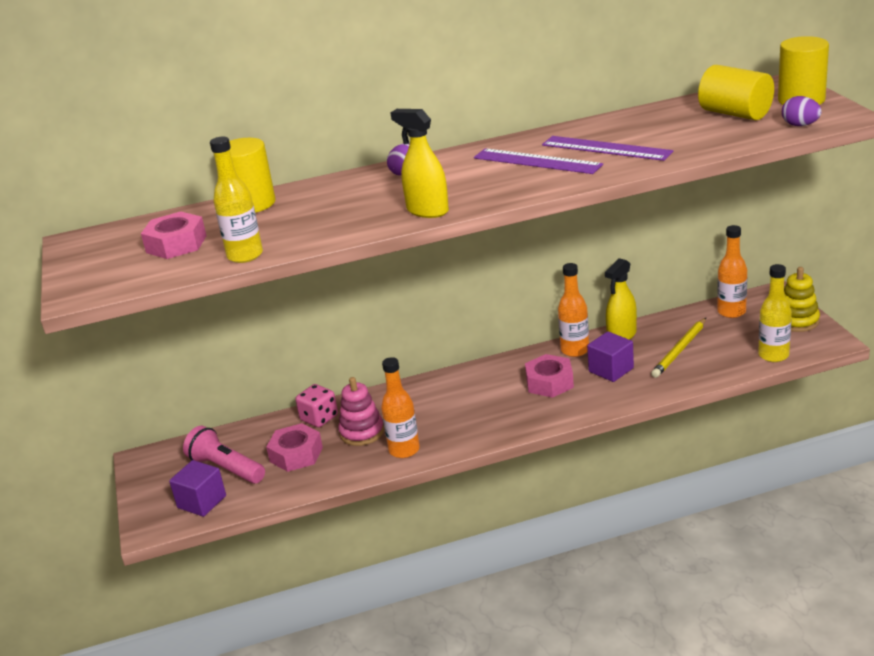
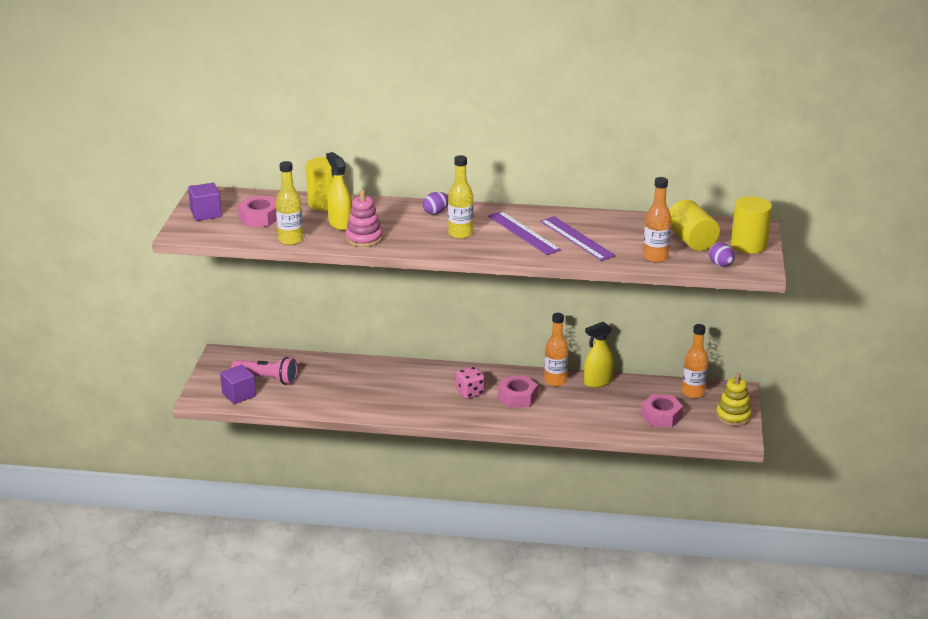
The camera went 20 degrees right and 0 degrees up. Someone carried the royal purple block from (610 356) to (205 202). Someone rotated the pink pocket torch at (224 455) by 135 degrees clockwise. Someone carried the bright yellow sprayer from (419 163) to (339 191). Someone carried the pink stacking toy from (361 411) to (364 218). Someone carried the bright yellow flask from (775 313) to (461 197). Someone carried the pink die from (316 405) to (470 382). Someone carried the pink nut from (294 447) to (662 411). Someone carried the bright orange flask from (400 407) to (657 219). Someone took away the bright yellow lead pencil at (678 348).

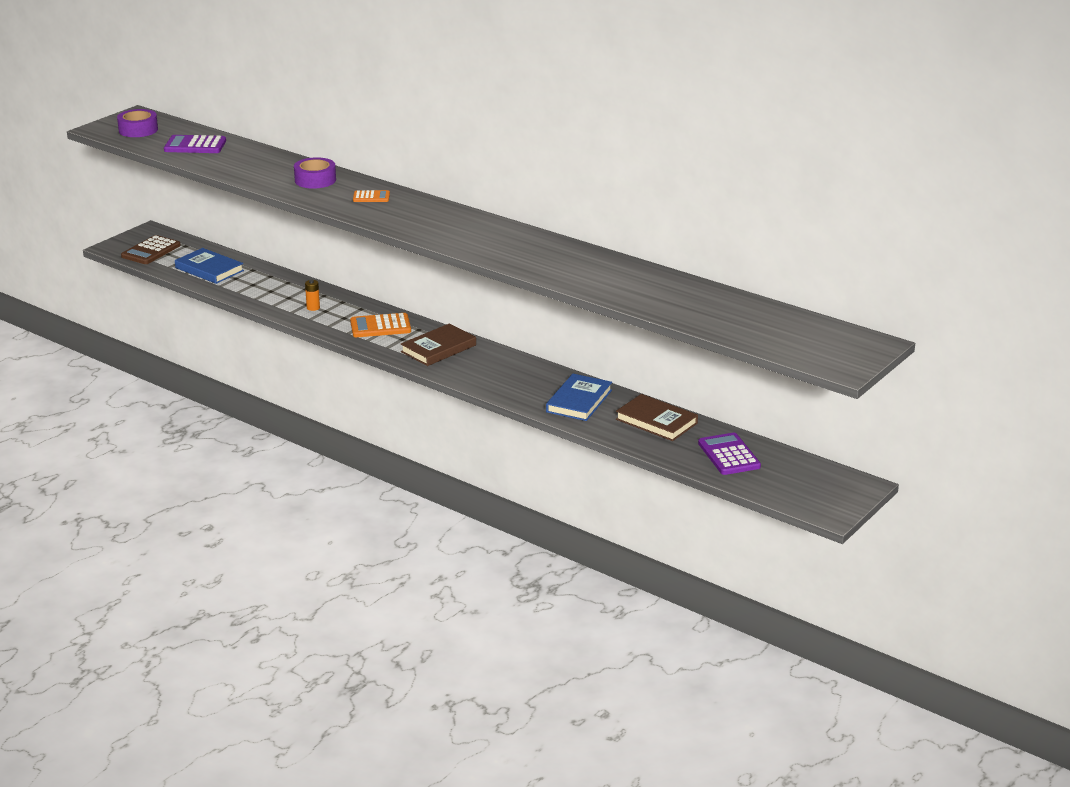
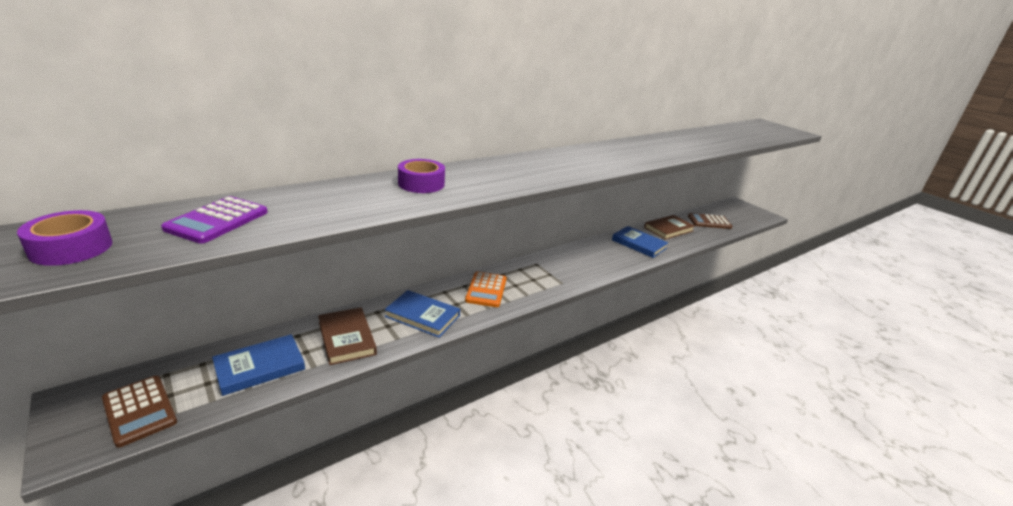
The camera went 75 degrees left and 0 degrees up. Someone carried the dark brown book from (438 345) to (347 336). Someone swapped the bright orange power cell at (312 295) for the blue book at (422 314). Someone repainted the royal purple calculator at (729 454), which became the dark brown calculator at (710 221). Someone took away the bright orange calculator at (371 196).

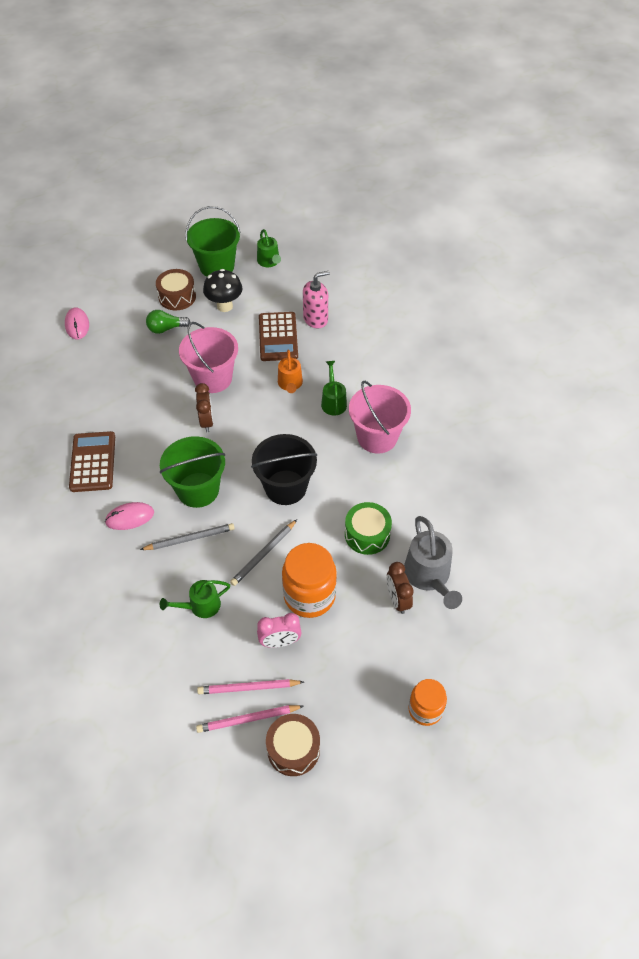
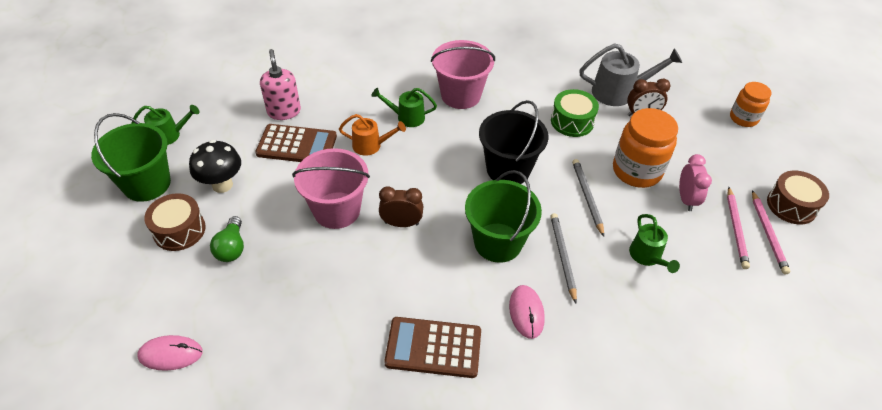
The camera went 80 degrees left and 5 degrees down. Someone rotated the ash-grey lead pencil at (263 553) by 150 degrees counterclockwise.

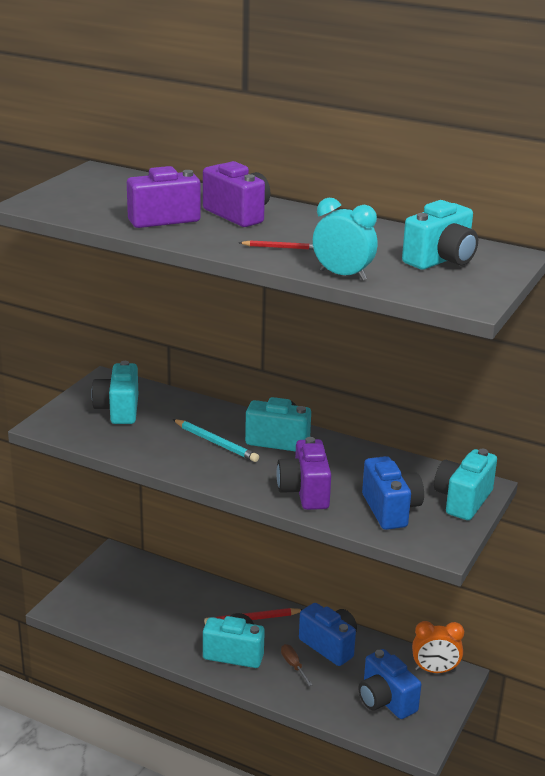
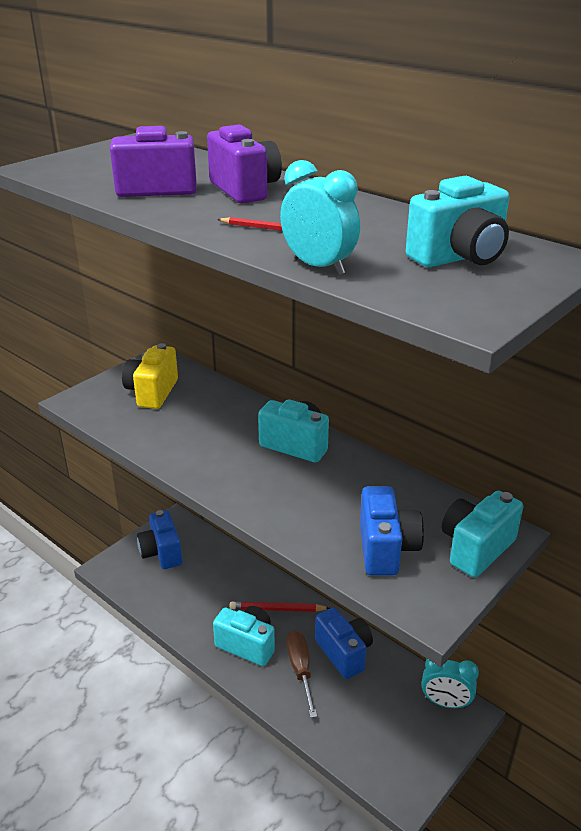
The camera went 15 degrees right and 5 degrees up. Someone repainted the aqua compact camera at (114 392), which became the bright yellow compact camera at (150 376). Someone carried the blue compact camera from (390 684) to (159 539). Someone scaled the dark brown screwdriver at (297 665) by 1.61. Someone repainted the bright orange alarm clock at (438 647), which became the aqua alarm clock at (450 683). Someone took away the aqua lead pencil at (216 440). Someone took away the royal purple compact camera at (304 473).

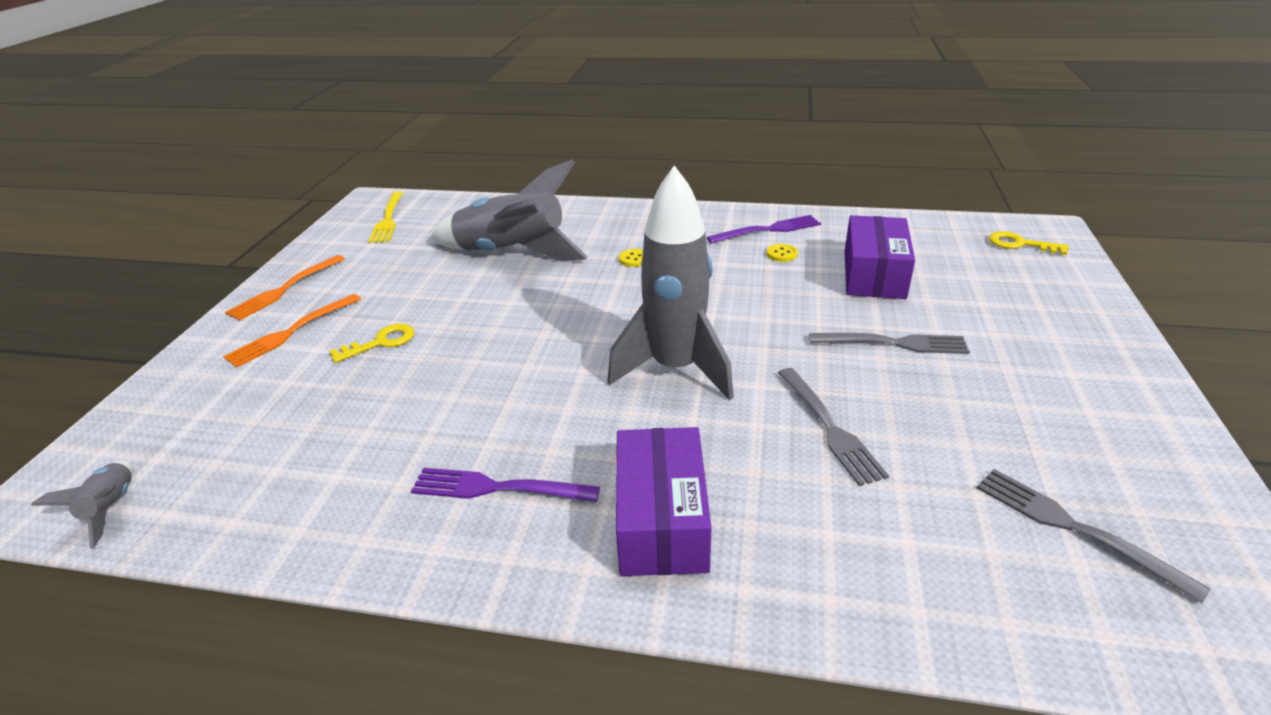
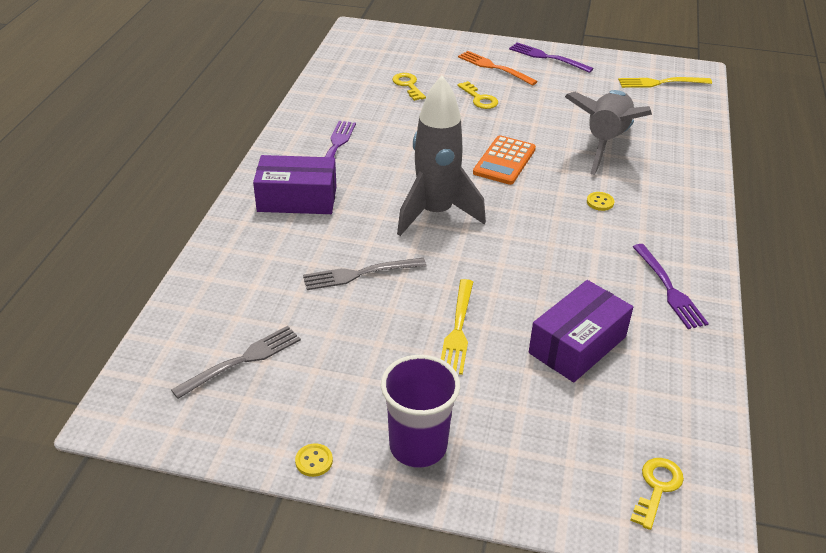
The camera went 90 degrees right and 5 degrees up. Someone carried the bright yellow shirt button from (782 253) to (314 460). Someone put down the royal purple tumbler at (420 411). Someone put down the bright yellow latchkey at (409 87). Someone repainted the ash-grey table fork at (889 343), which became the bright yellow table fork at (457 327). Someone put down the bright orange calculator at (504 160). Someone repainted the bright orange table fork at (285 287), which became the royal purple table fork at (551 57). Someone rotated the royal purple box at (879 257) by 60 degrees counterclockwise. Someone took away the ash-grey toy rocket at (82 505).

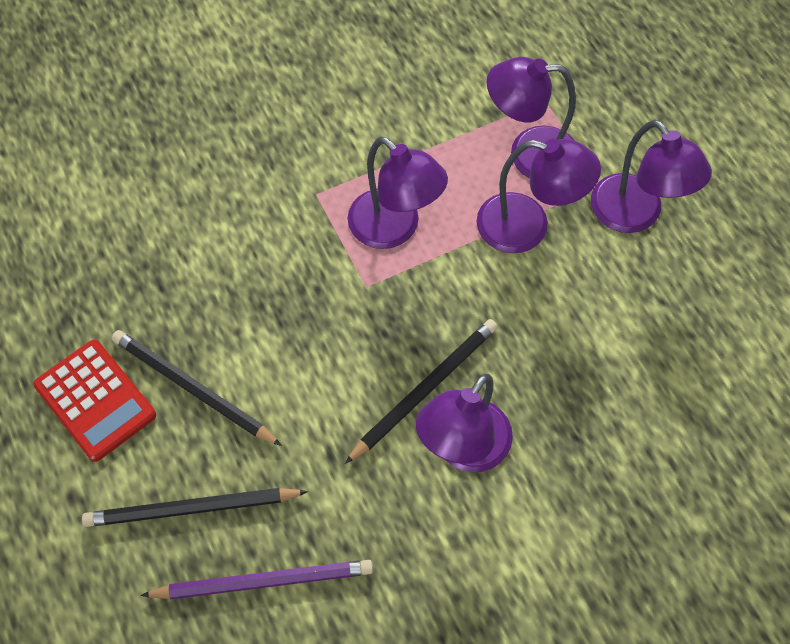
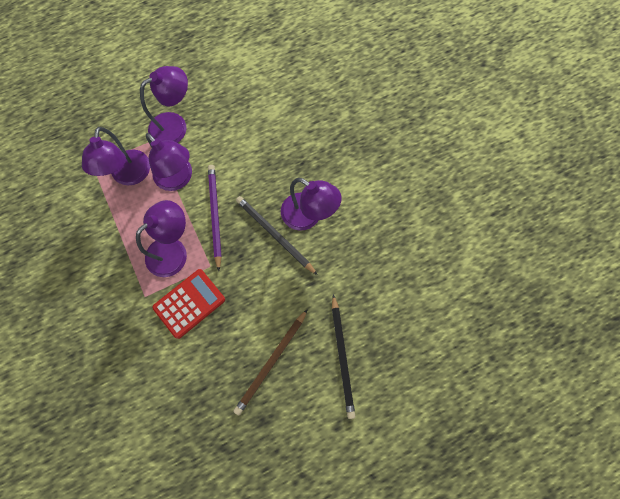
The camera went 90 degrees left and 10 degrees up. Someone rotated the royal purple reading lamp at (539 196) by 120 degrees clockwise. Someone carried the crimson calculator from (94 401) to (188 304). Someone carried the royal purple lead pencil from (257 579) to (215 218). Someone repainted the black lead pencil at (197 388), which became the dark brown lead pencil at (270 362).

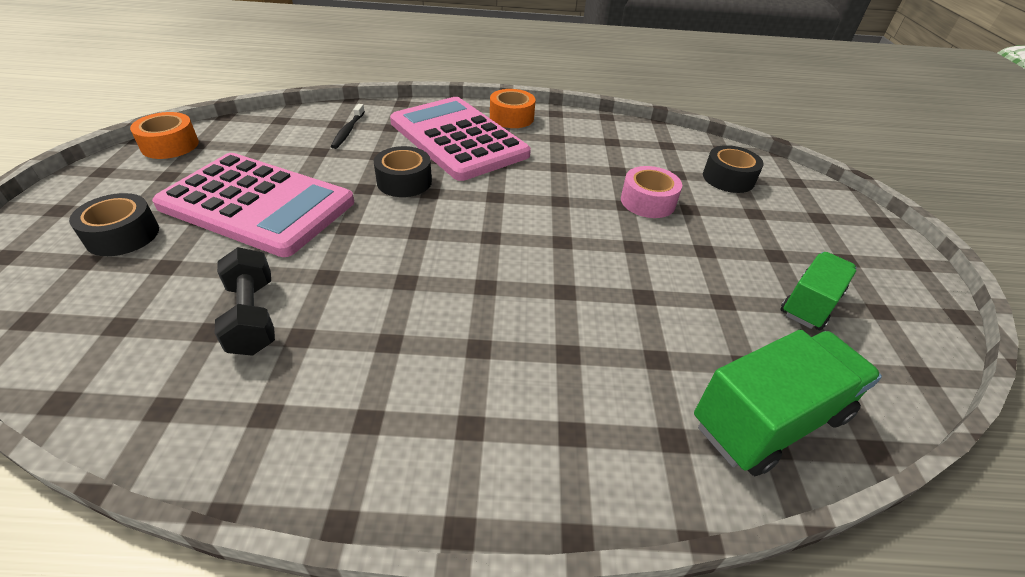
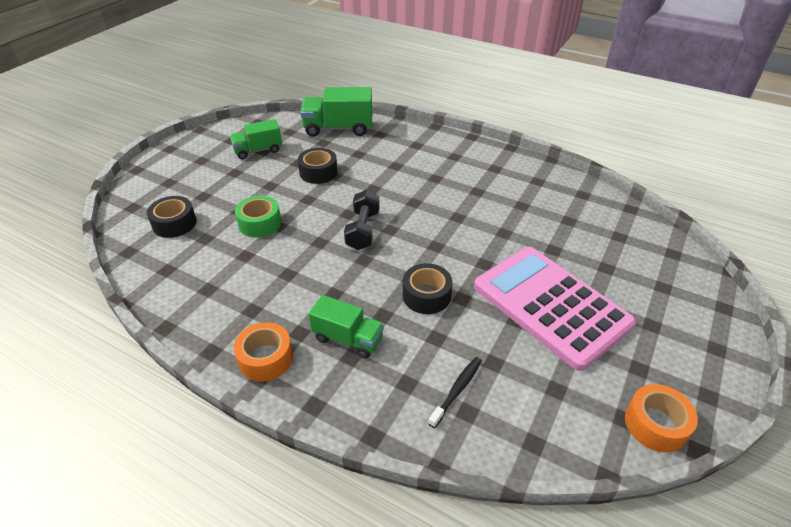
The camera went 150 degrees left and 0 degrees up. Someone repainted the pink tape at (651 192), which became the green tape at (258 216). Someone carried the black tape from (114 224) to (318 166). Someone swapped the pink calculator at (460 139) for the green truck at (346 327). Someone carried the black hand weight from (244 301) to (362 220).

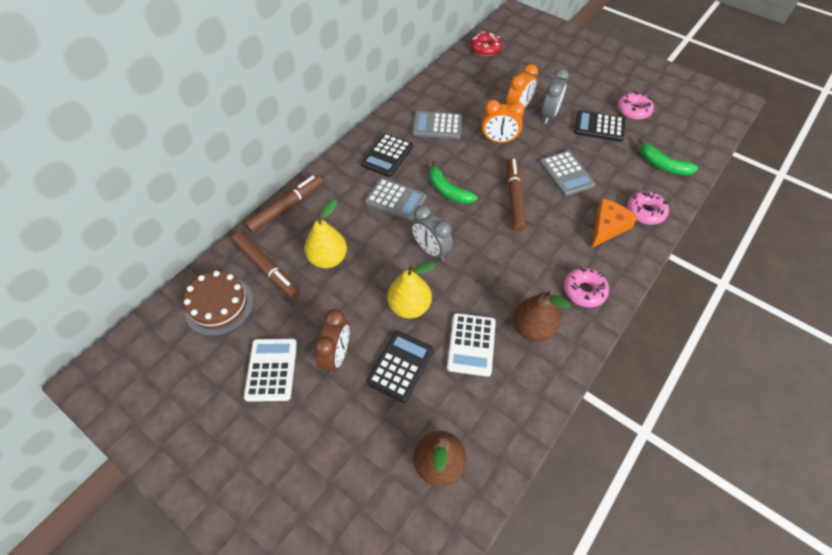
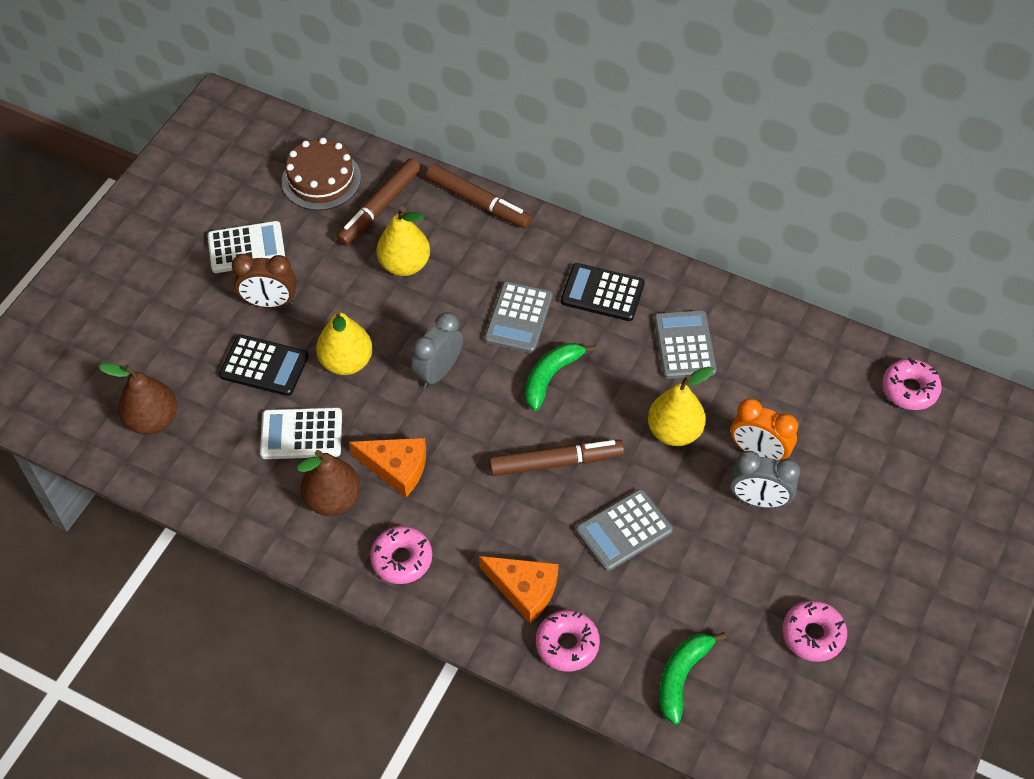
The camera went 80 degrees right and 0 degrees up. Someone put down the bright orange cheese at (387 467). Someone swapped the bright orange alarm clock at (503 121) for the bright yellow pear at (681 406). Someone repainted the crimson glazed donut at (486 43), which became the pink glazed donut at (912 384). Someone took away the black calculator at (599 126).

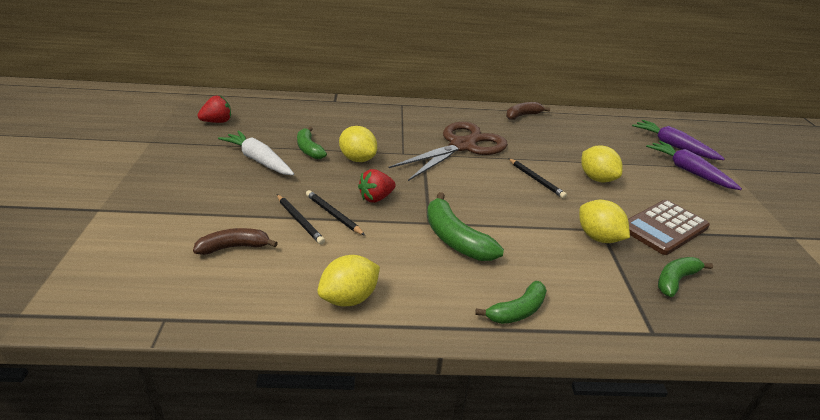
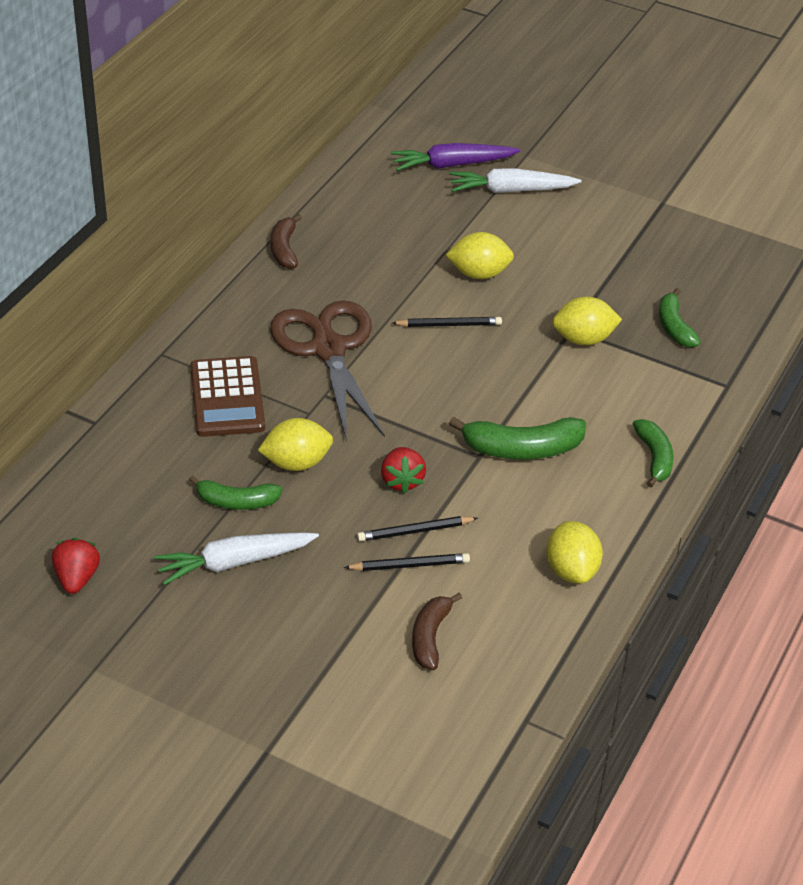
The camera went 60 degrees left and 10 degrees up. Someone carried the dark brown calculator from (669 227) to (227 396). Someone repainted the royal purple carrot at (694 165), which became the white carrot at (515 180).

